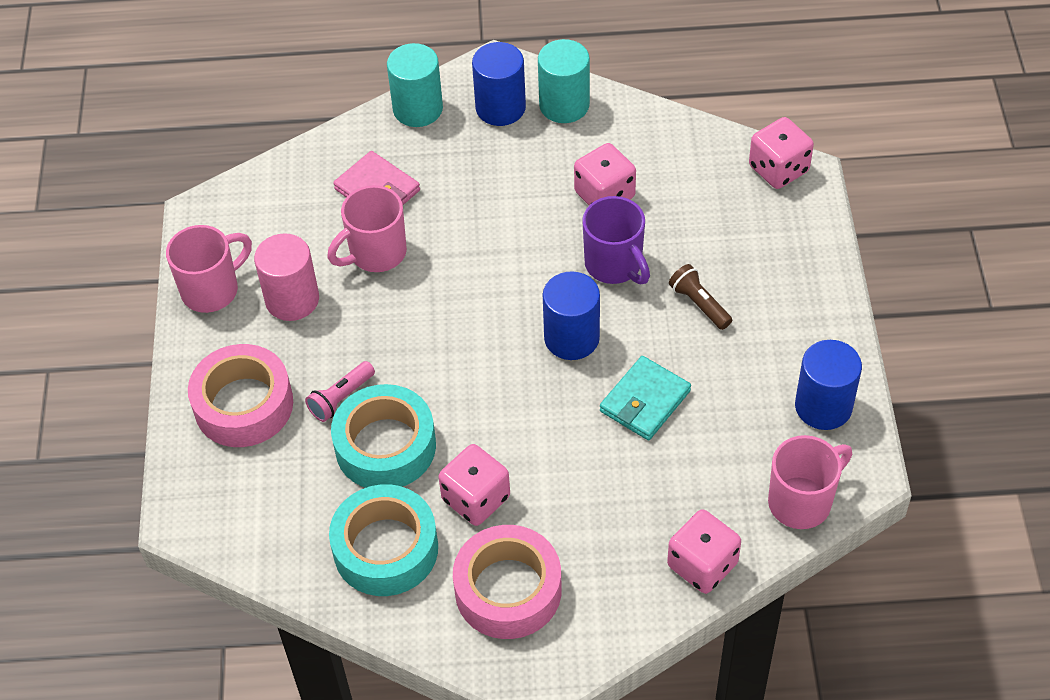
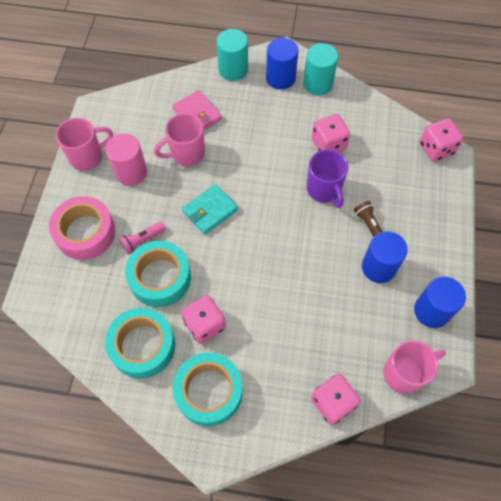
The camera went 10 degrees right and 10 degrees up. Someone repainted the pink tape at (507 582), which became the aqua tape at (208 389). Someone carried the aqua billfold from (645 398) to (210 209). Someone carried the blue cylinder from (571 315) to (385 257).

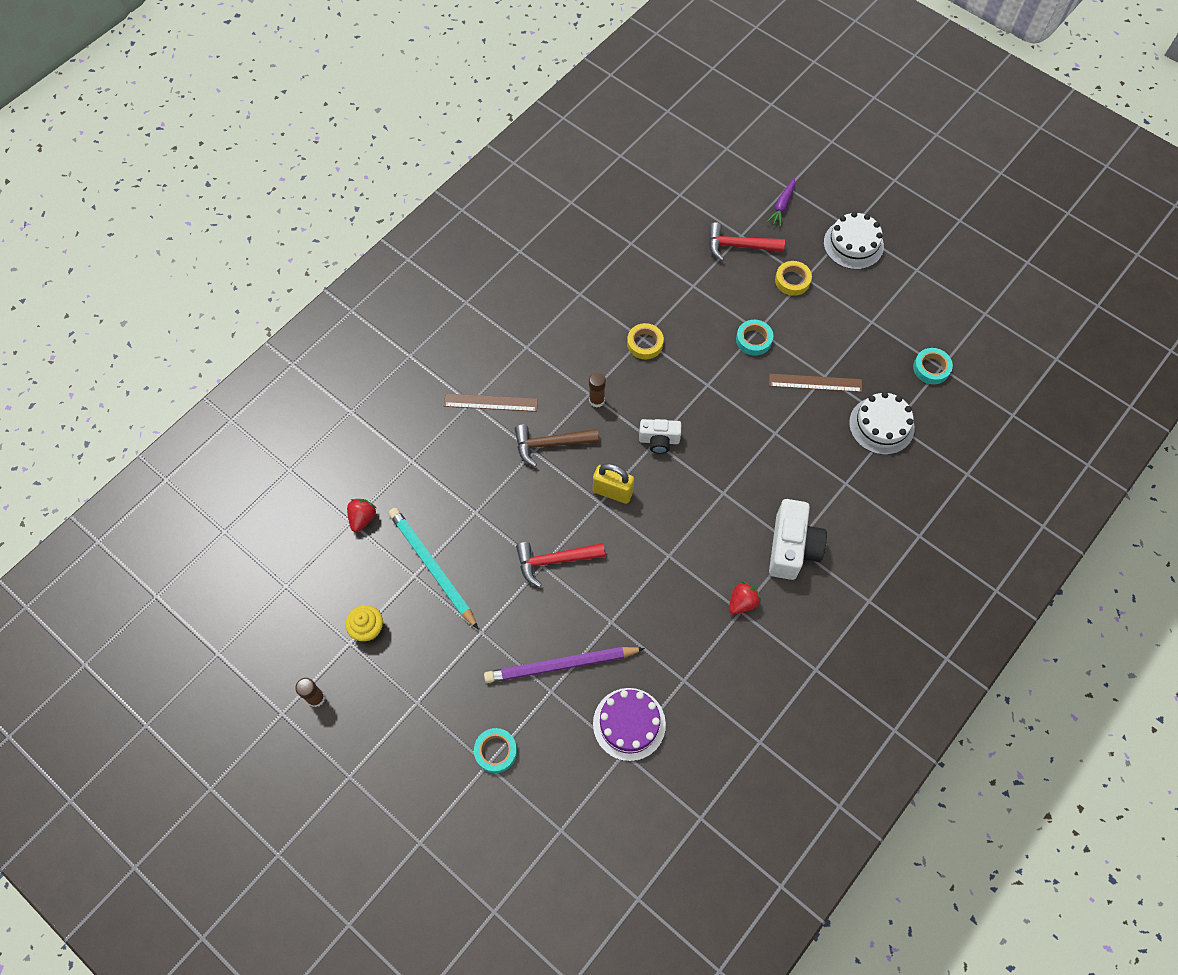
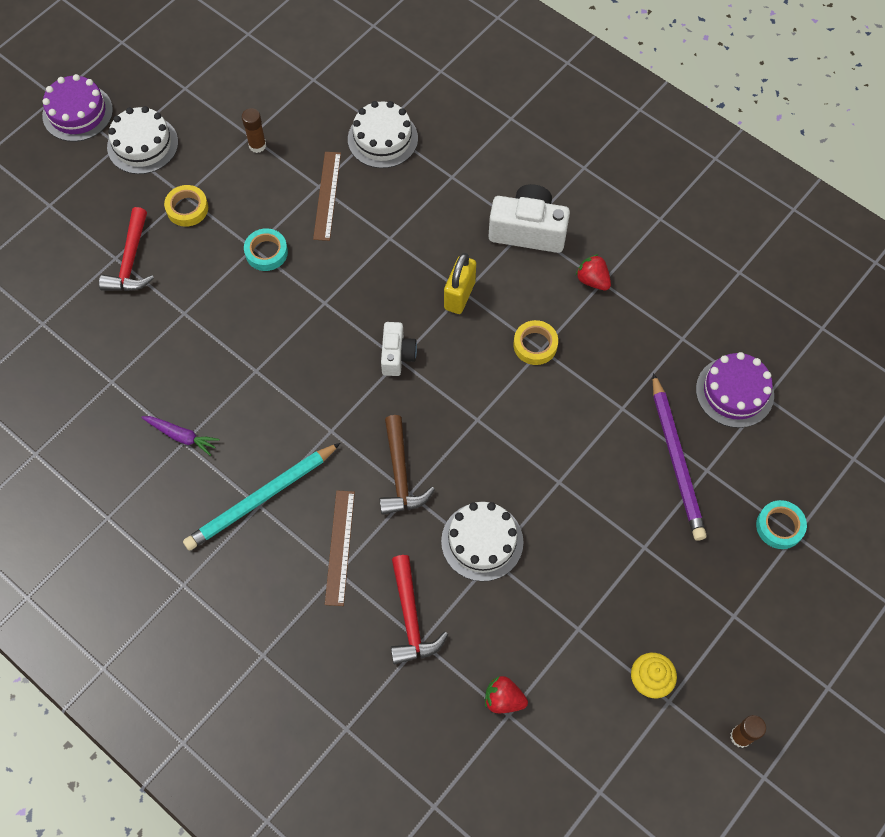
The camera went 90 degrees left and 0 degrees up. Someone put down the royal purple cake at (77 108). Someone carried the royal purple carrot from (781 202) to (180 436). Someone carried the aqua lead pencil from (433 568) to (261 497). Someone carried the dark brown glue from (597 390) to (254 130). Someone carried the crimson claw hammer from (560 564) to (419 609). Someone put down the white cake at (482 541). Someone carried the bright yellow small lock from (613 484) to (460 283). Someone carried the bright yellow tape from (645 341) to (536 342). Someone took away the aqua tape at (933 366).

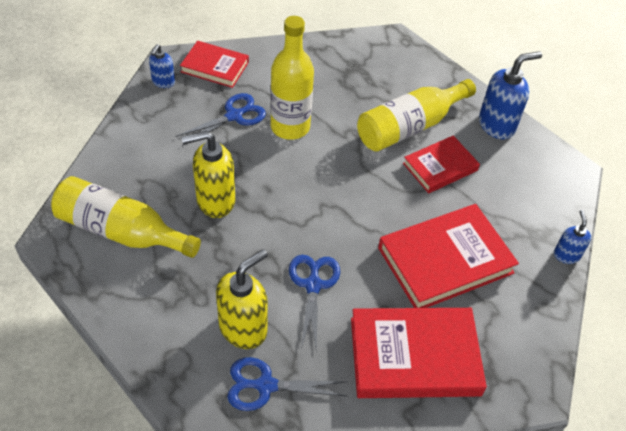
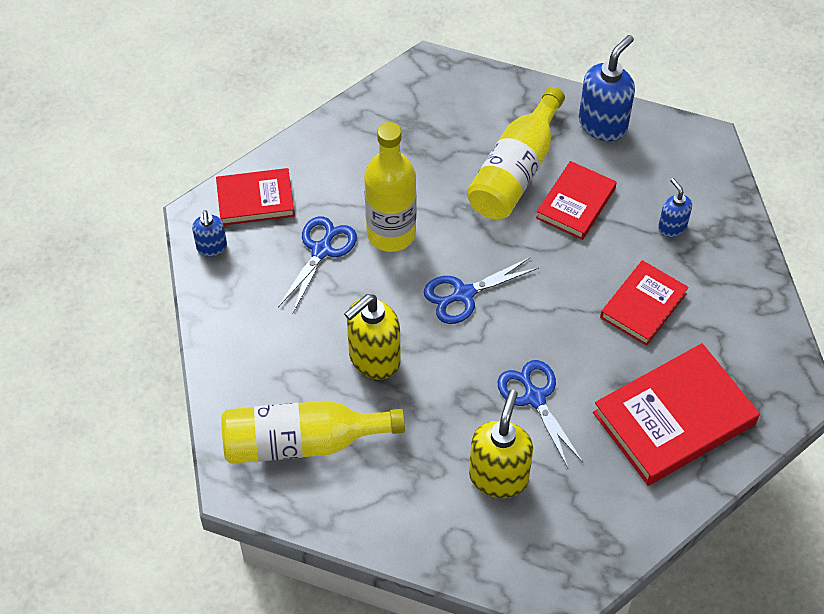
The camera went 25 degrees left and 5 degrees up. Someone carried the blue scissors from (287 384) to (481 290). Someone scaled the crimson book at (448 256) by 0.60. Someone carried the blue pump bottle from (572 237) to (675 207).

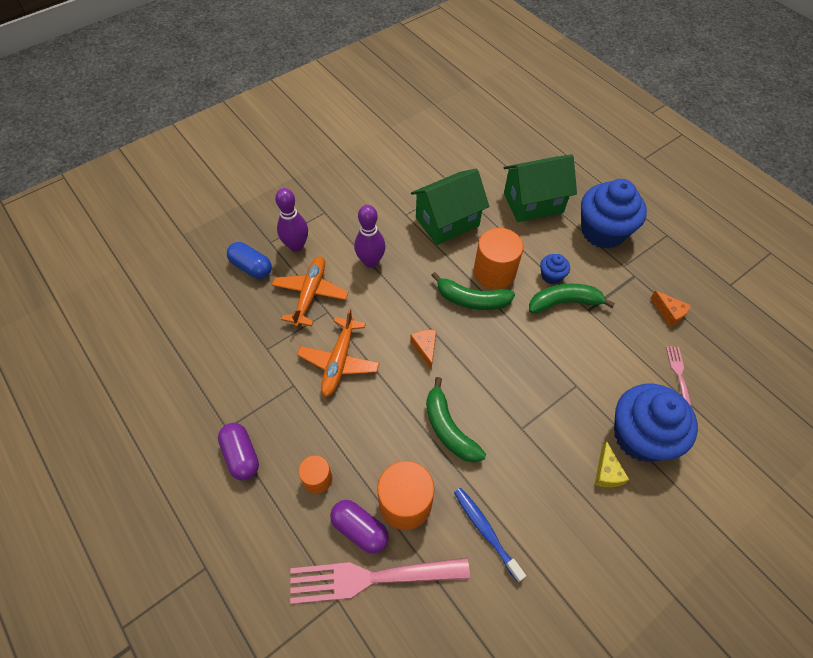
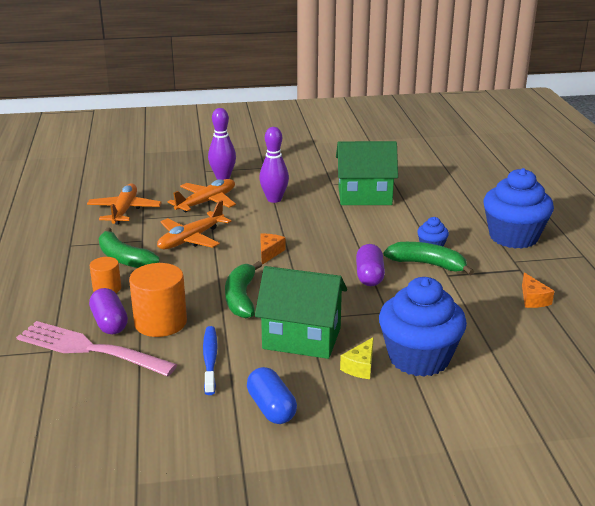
The camera went 30 degrees right and 30 degrees down. Someone put down the bright orange aeroplane at (124 203). Someone carried the green toy banana from (473 291) to (129 247). Someone carried the blue pill shape from (249 260) to (272 395). Someone carried the green cottage from (540 188) to (301 312). Someone carried the royal purple pill shape from (238 452) to (370 265). Someone took away the bright orange cylinder at (498 258). Someone took away the pink table fork at (679 377).

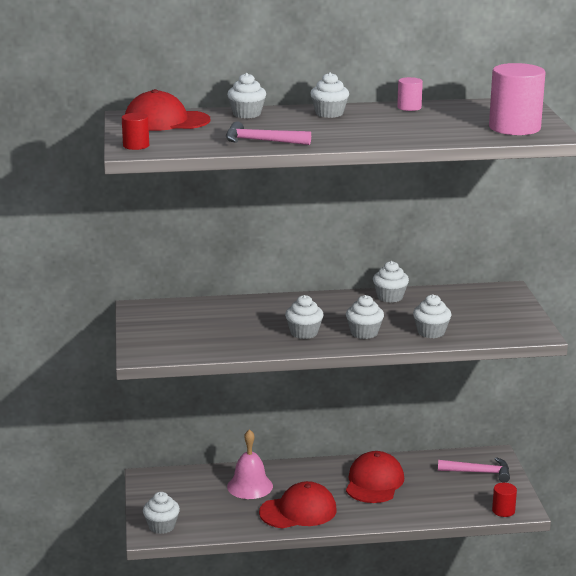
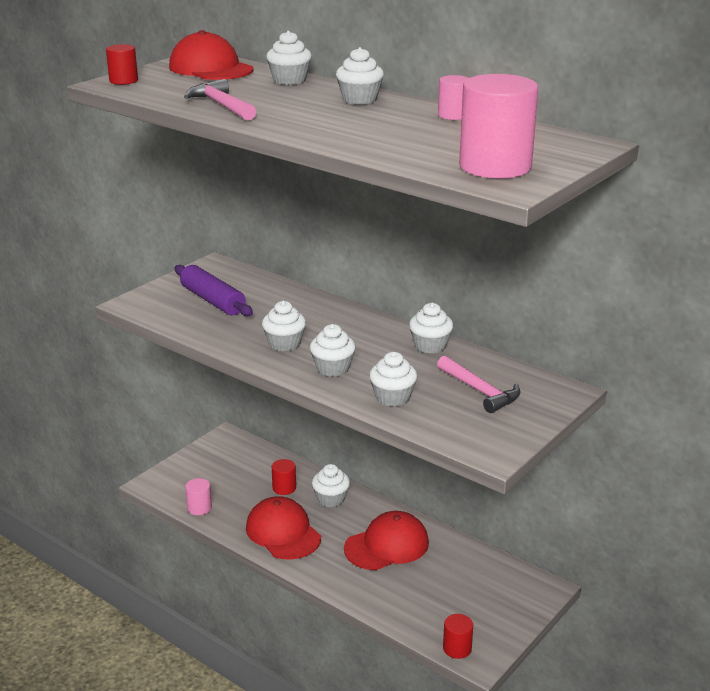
The camera went 45 degrees right and 5 degrees up. Someone put down the royal purple rolling pin at (214 290). Someone put down the pink cylinder at (198 496). Someone rotated the crimson baseball cap at (298 505) by 150 degrees counterclockwise. Someone swapped the pink bell at (250 464) for the crimson cylinder at (284 477). Someone carried the white cupcake from (161 513) to (331 485). Someone carried the pink claw hammer from (474 470) to (478 384).

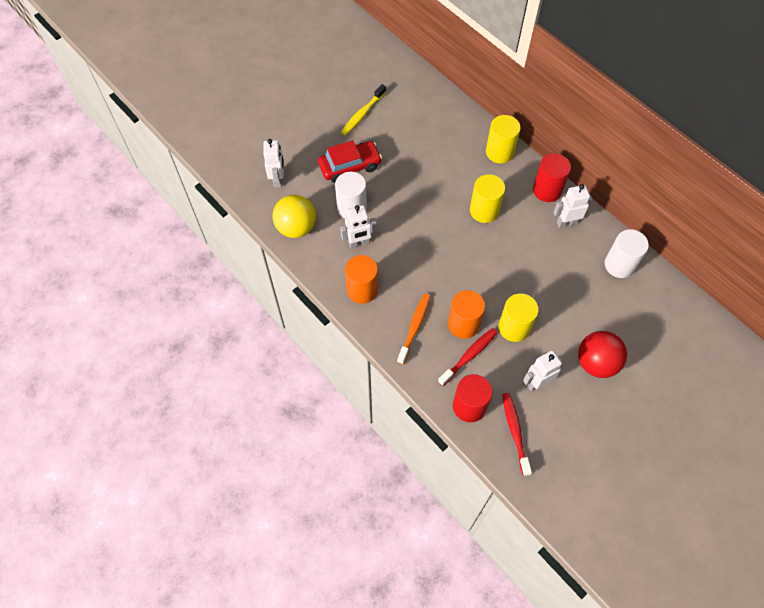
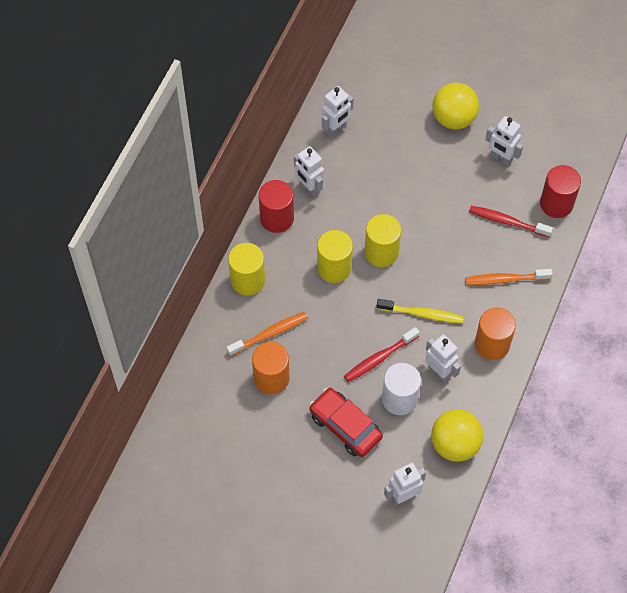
The camera went 115 degrees left and 0 degrees up. Someone put down the bright orange dental brush at (267 334). Someone carried the bright orange cylinder from (466 314) to (271 368). Someone swapped the white cylinder at (627 253) for the white toy robot at (338 111). Someone carried the crimson dental brush from (517 434) to (382 354). Someone carried the bright yellow cylinder from (518 317) to (383 240). Someone carried the bright yellow dental brush from (363 109) to (420 311). Someone repainted the crimson ball at (602 354), which became the bright yellow ball at (455 106).

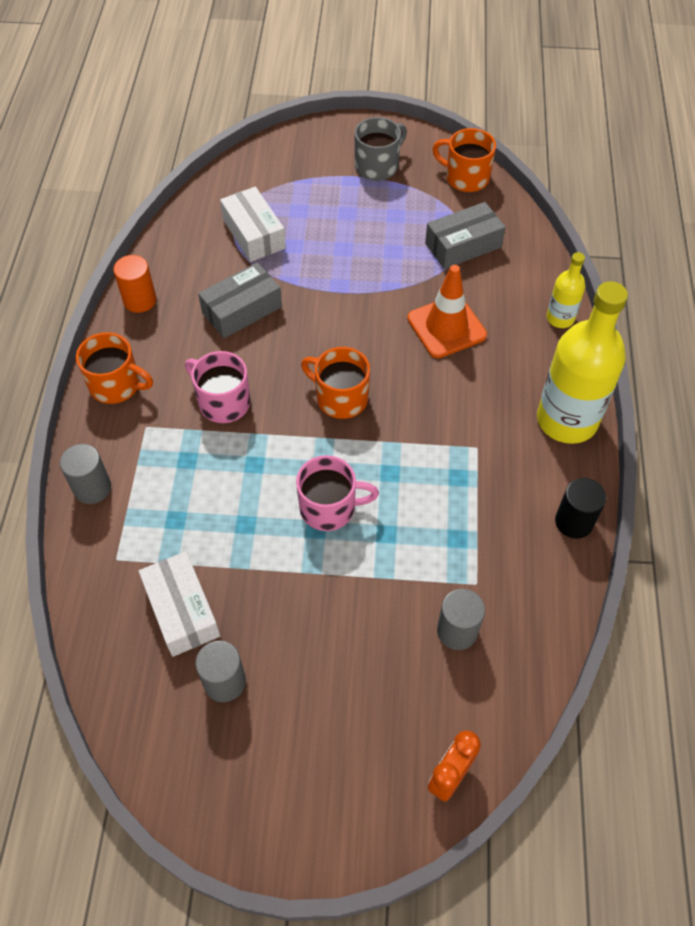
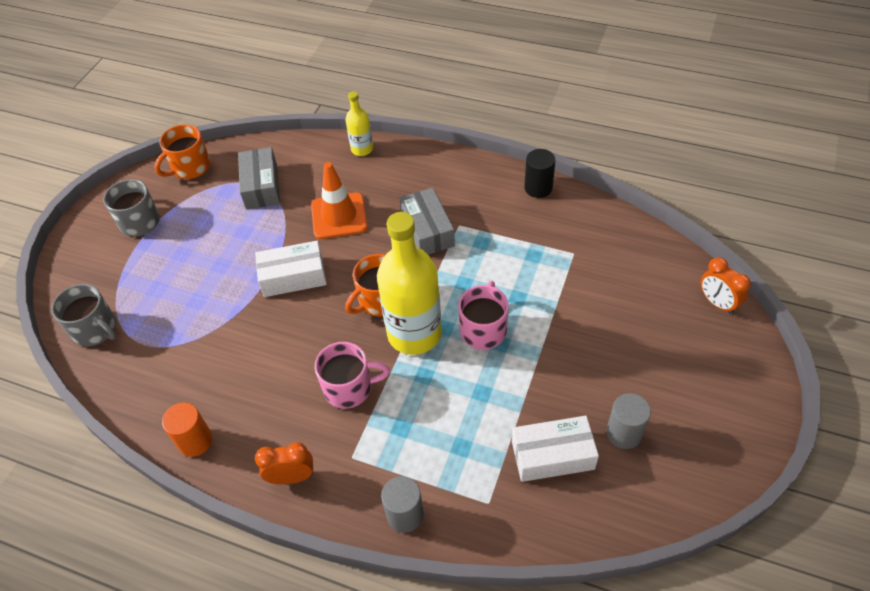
The camera went 70 degrees left and 5 degrees down. Someone put down the ash-grey mug at (84 315). Someone carried the white box from (253 224) to (291 269). Someone swapped the bright orange mug at (114 368) for the bright orange alarm clock at (284 463). Someone rotated the pink mug at (218 387) by 150 degrees counterclockwise. Someone carried the bright yellow flask from (582 362) to (409 283). Someone carried the ash-grey box from (240 300) to (427 221). Someone took away the ash-grey cylinder at (461 619).

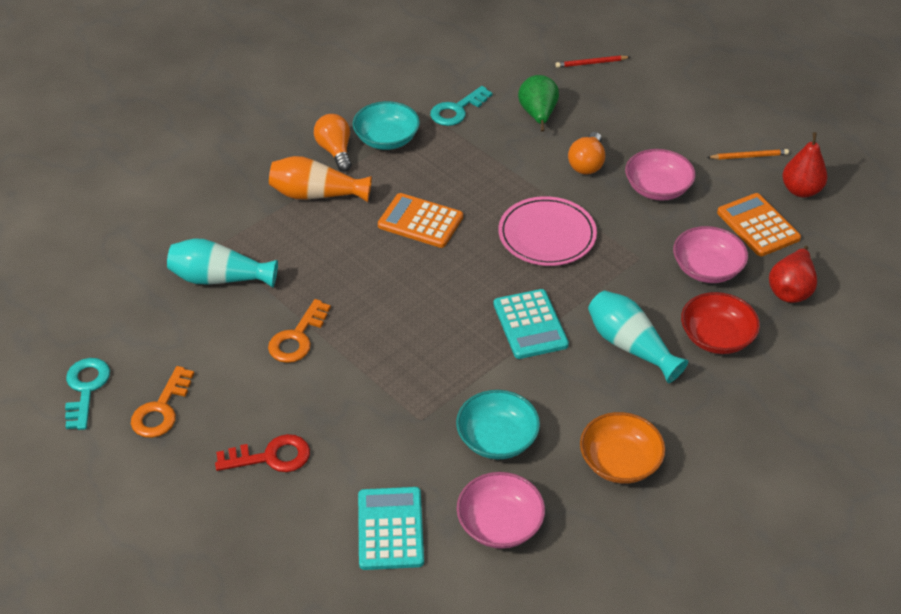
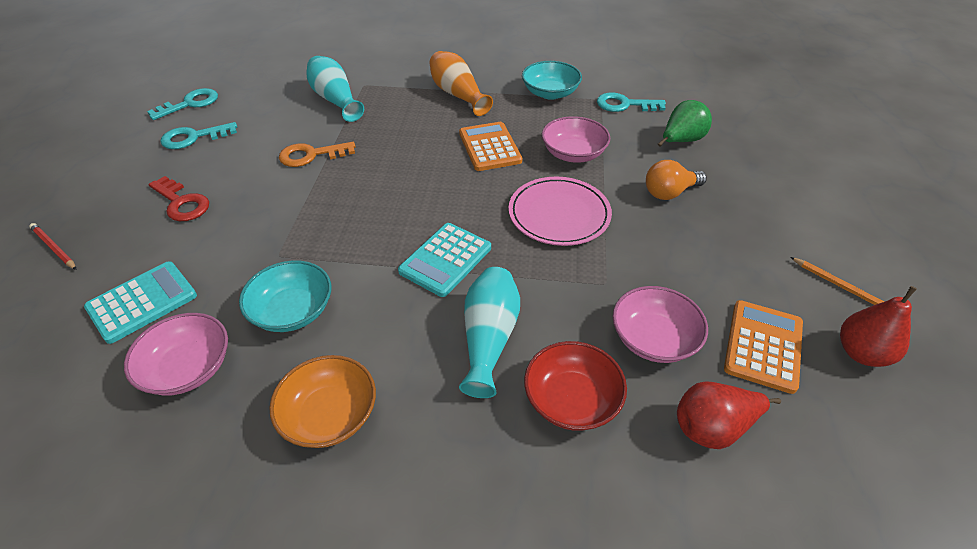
The camera went 50 degrees right and 0 degrees up. Someone carried the crimson lead pencil from (592 61) to (53 246). Someone repainted the bright orange latchkey at (162 402), which became the aqua latchkey at (198 135). Someone carried the pink bowl from (660 175) to (576 139). Someone took away the bright orange bulb at (333 143).

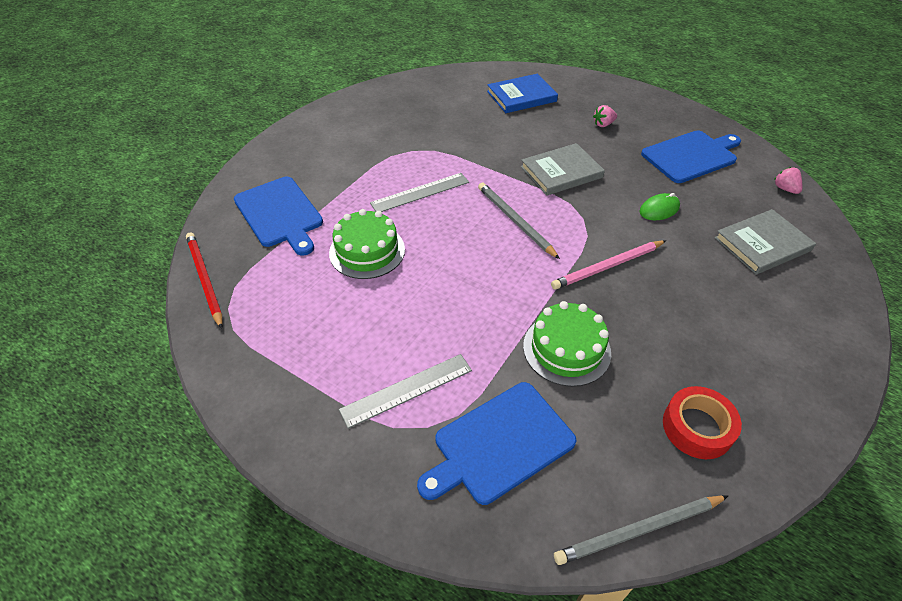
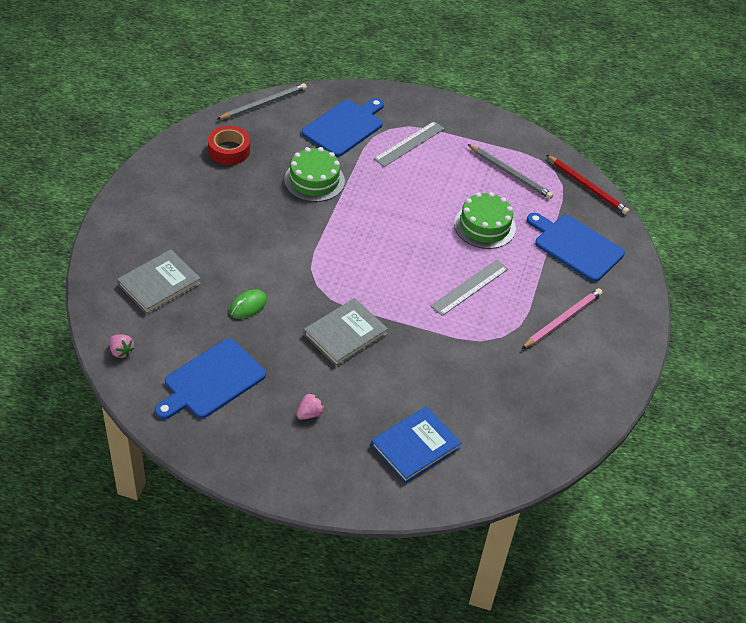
The camera went 160 degrees right and 0 degrees up. Someone carried the ash-grey lead pencil from (519 220) to (510 171). Someone carried the pink lead pencil from (608 264) to (562 318).

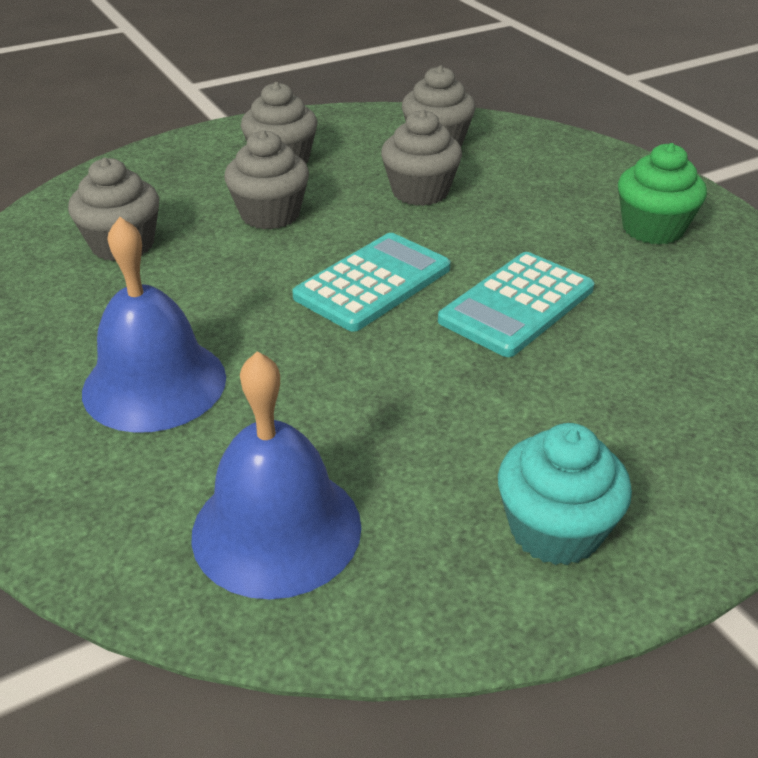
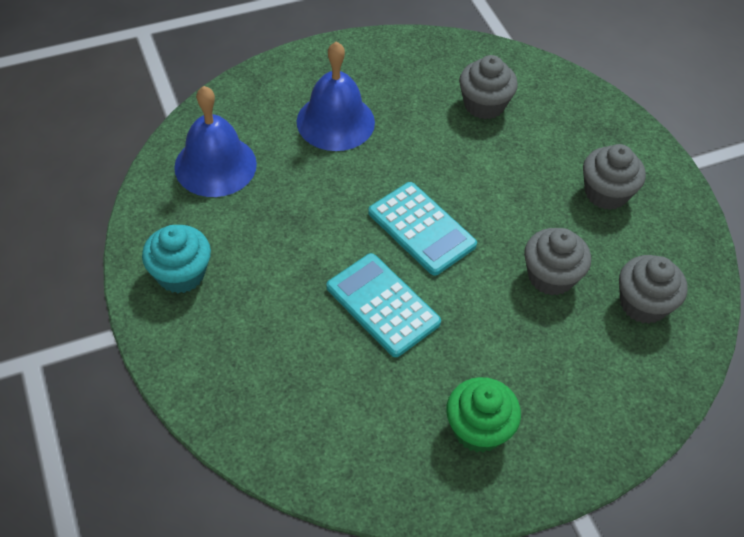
The camera went 95 degrees right and 15 degrees up. Someone took away the ash-grey cupcake at (266 179).

